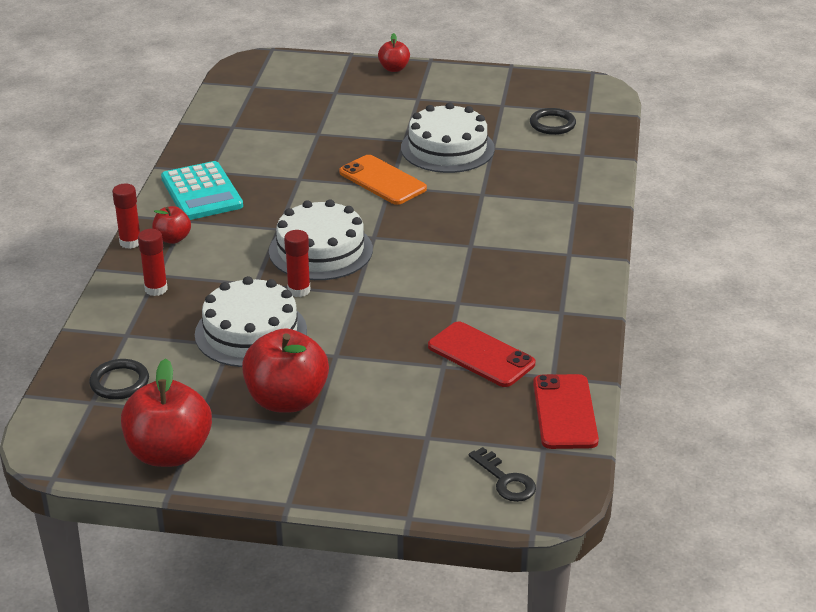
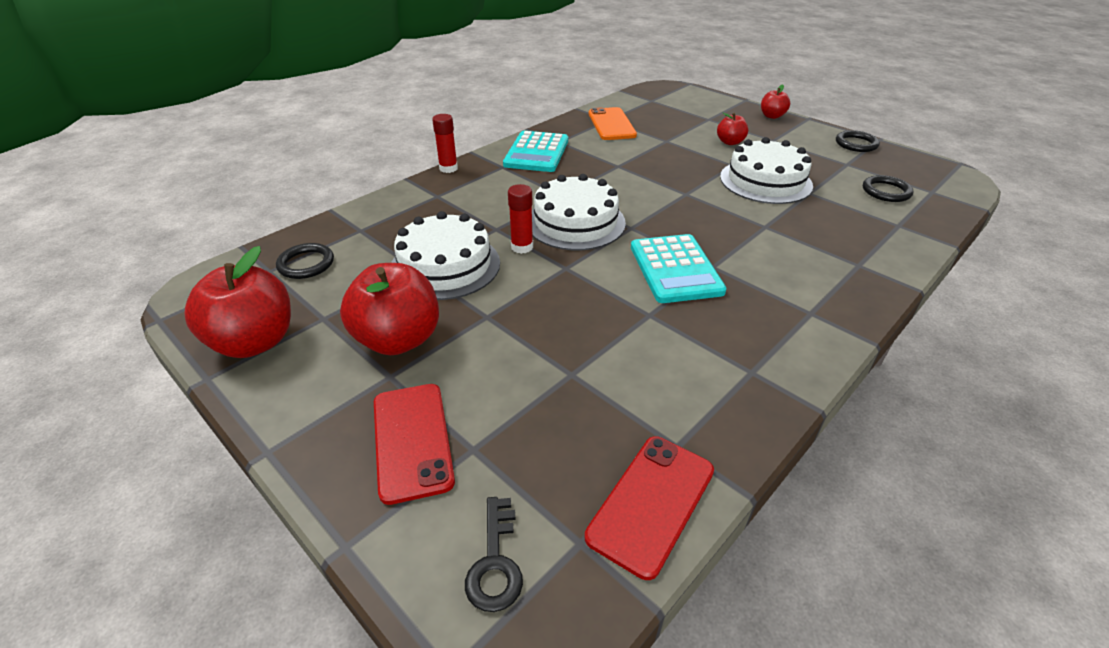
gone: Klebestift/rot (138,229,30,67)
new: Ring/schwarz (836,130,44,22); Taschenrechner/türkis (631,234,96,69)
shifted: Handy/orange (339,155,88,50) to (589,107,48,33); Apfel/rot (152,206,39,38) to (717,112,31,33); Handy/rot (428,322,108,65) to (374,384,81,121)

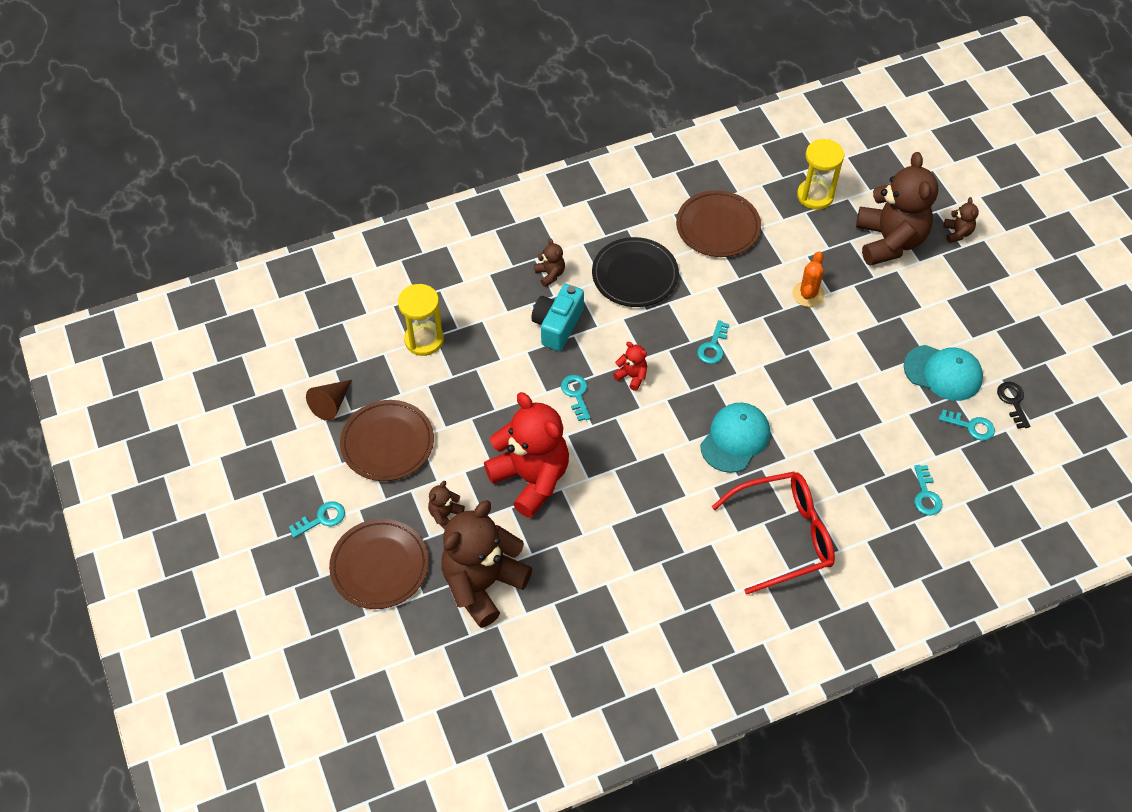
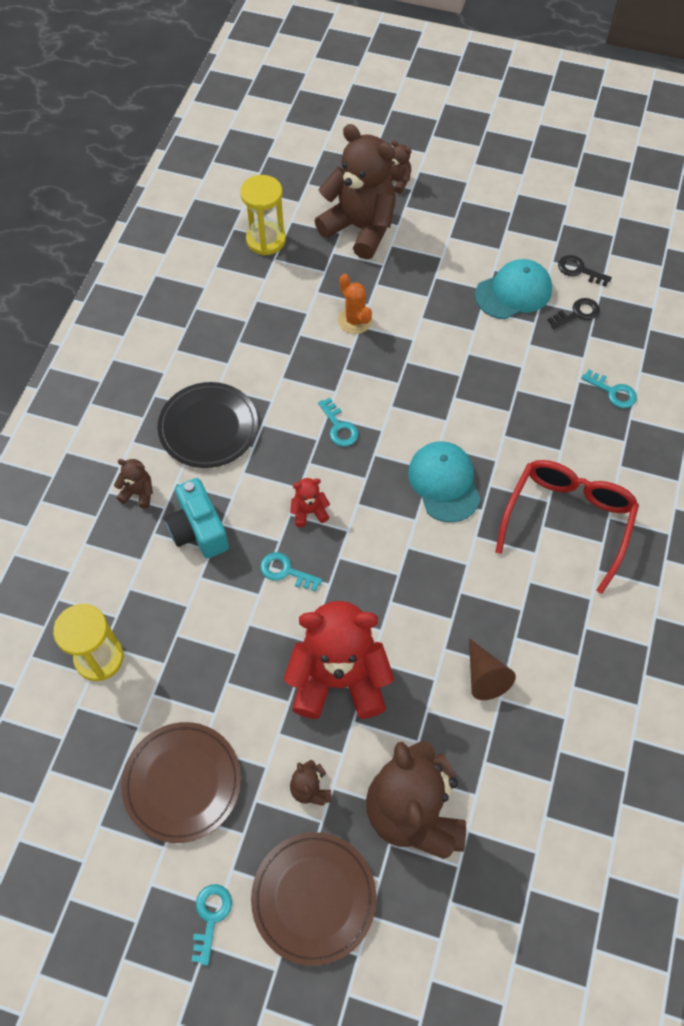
gone: Teller/braun (676,190,85,67)
shifted: Kegel/braun (306,380,46,41) to (469,638,47,62)
repainted: Schlüssel/türkis (939,410,56,30) to Schlüssel/schwarz (547,298,53,31)

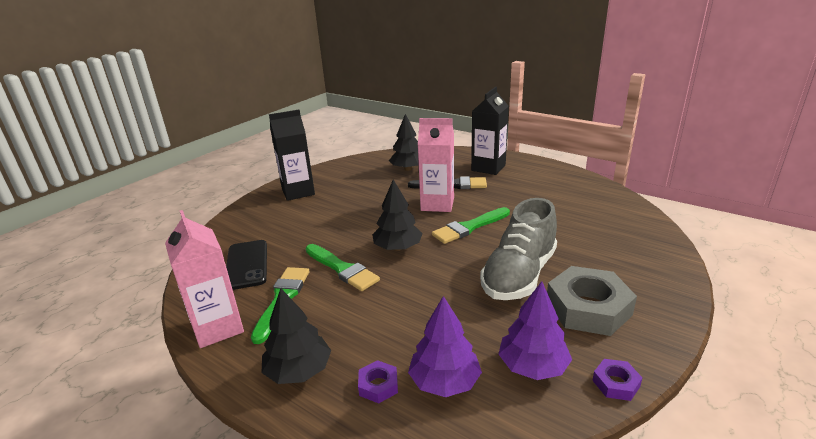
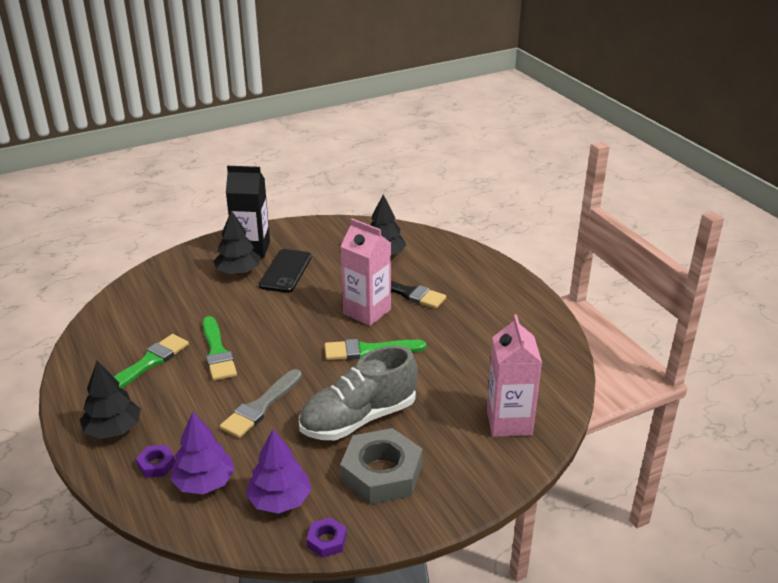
gone: Getränkekarton/schwarz (471,87,38,88)
new: Pinsel/grau (220,369,82,69)
shifted: Baum/schwarz (372,179,51,72) to (213,210,47,65); Getränkekarton/rosa (165,210,79,138) to (487,314,55,123); Handy/schwarz (226,240,41,50) to (259,249,53,44)

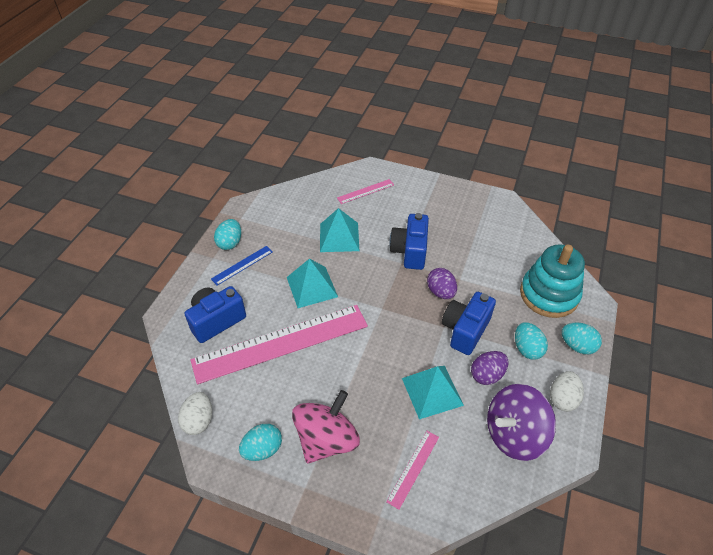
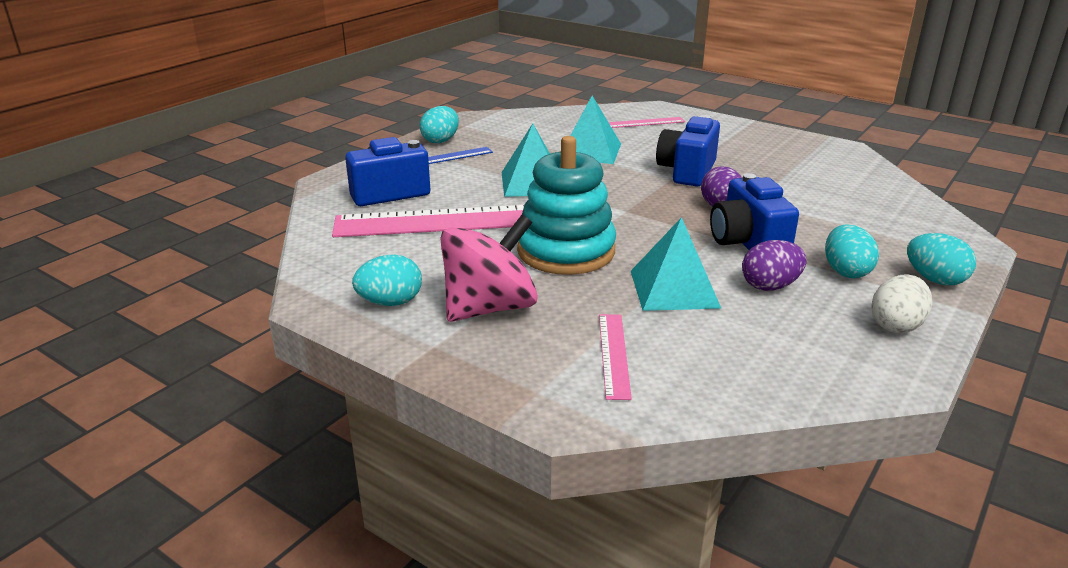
gone: Kreisel/lila (487,384,69,77); Ei/weiß (178,392,34,43)
shifted: Stapelspielzeug/türkis (520,244,65,74) to (517,136,99,139)
rotated: Kamera/blau (442,292,54,63) = (710,173,89,77) 60 degrees counterclockwise; Lineal/rosa (386,431,53,79) = (599,314,33,86) 45 degrees counterclockwise

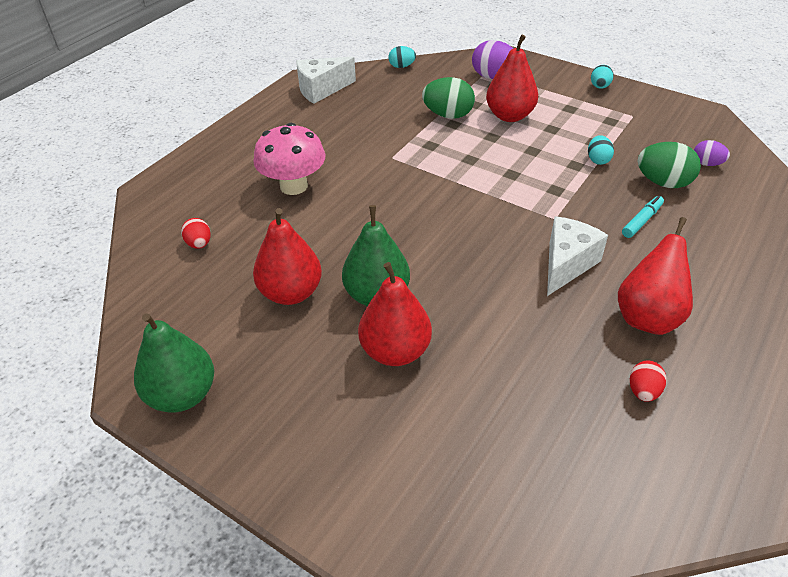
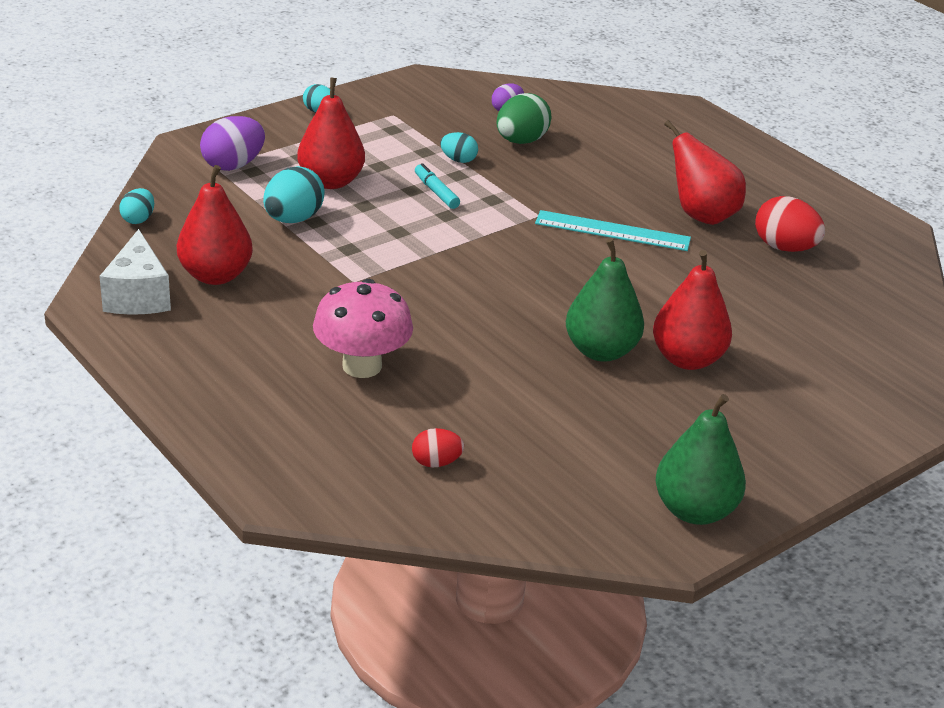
shifted: Filzstift/türkis (622,196,42,42) to (415,163,45,46); Birne/rot (253,208,69,97) to (177,165,76,120)
swapped: Käse/weiß (547,216,61,80) to Lineal/türkis (535,210,156,41)
repainted: Ei/grün (422,77,53,42) to Ei/türkis (263,166,62,57)
scaled: Ei/rot (630,361,37,41) = (755,196,70,56) x1.72

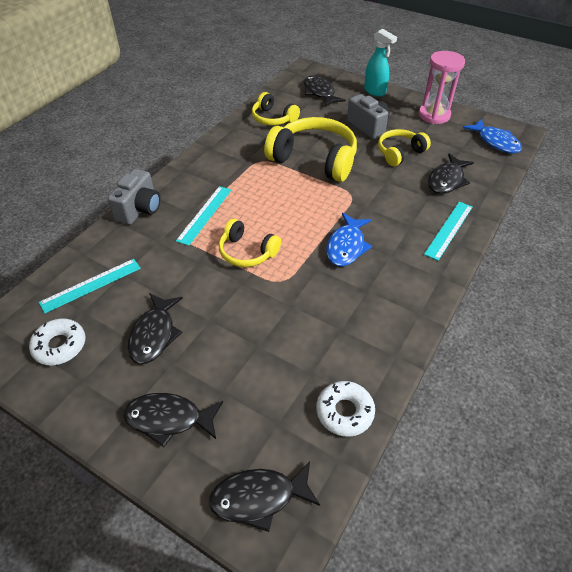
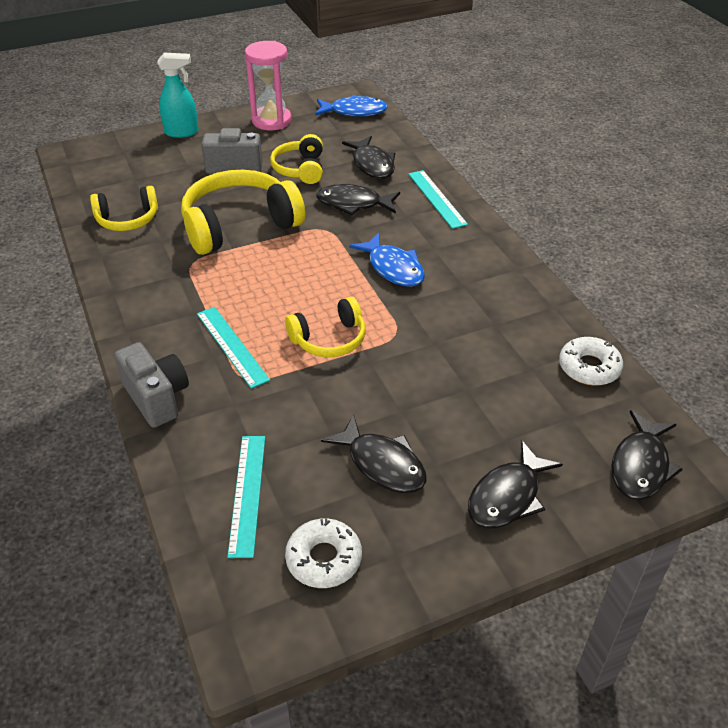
shifted: Fisch/schwarz (304,75,42,32) to (316,184,84,32)

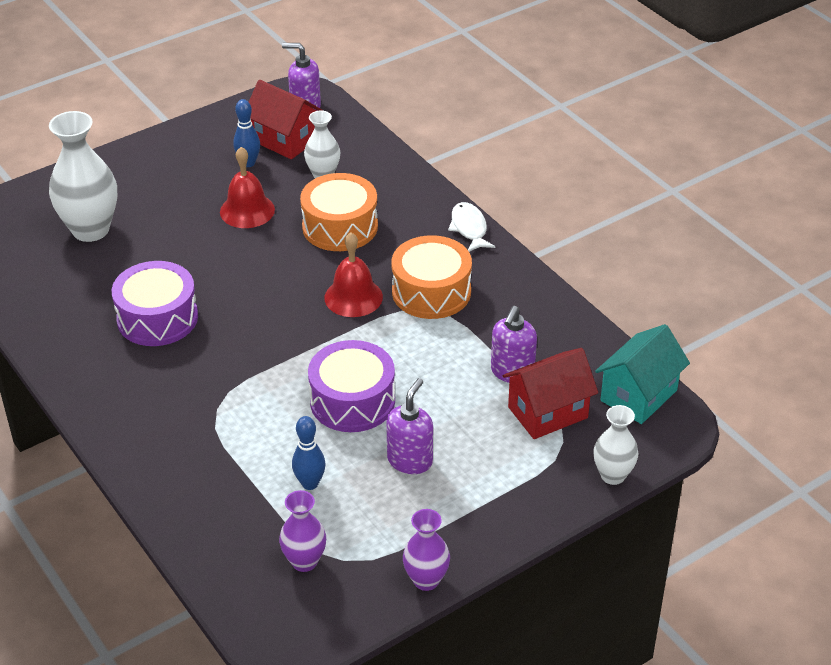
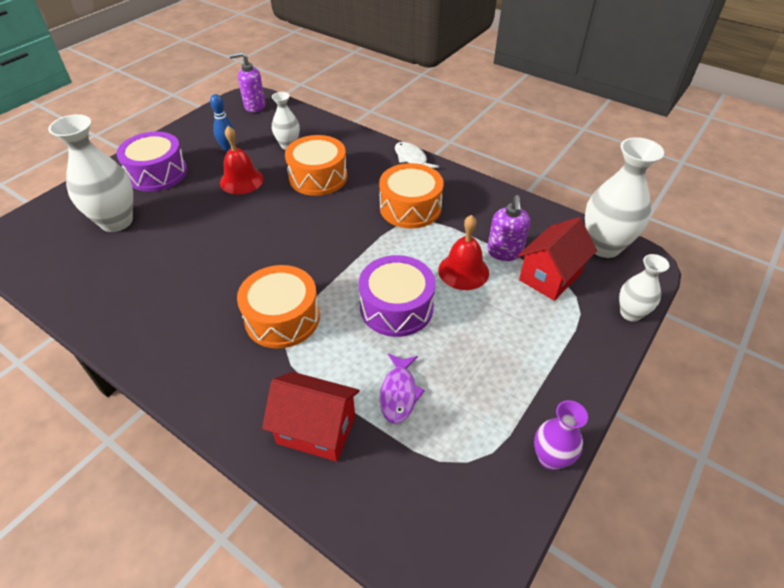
gone: Seifenspender/lila (386,378,47,96); Vase/lila (279,490,47,82)
new: Trommel/orange (237,265,83,83)
shifted: Haus/rot (249,80,74,79) to (262,372,98,90); Glocke/rot (325,233,58,84) to (438,215,51,75); Trommel/lila (112,261,86,85) to (117,131,70,61)
swapped: Haus/türkis (595,324,95,100) to Vase/weiß (585,137,79,121); Bowlingkegel/blau (292,416,33,74) to Fisch/lila (380,353,45,71)

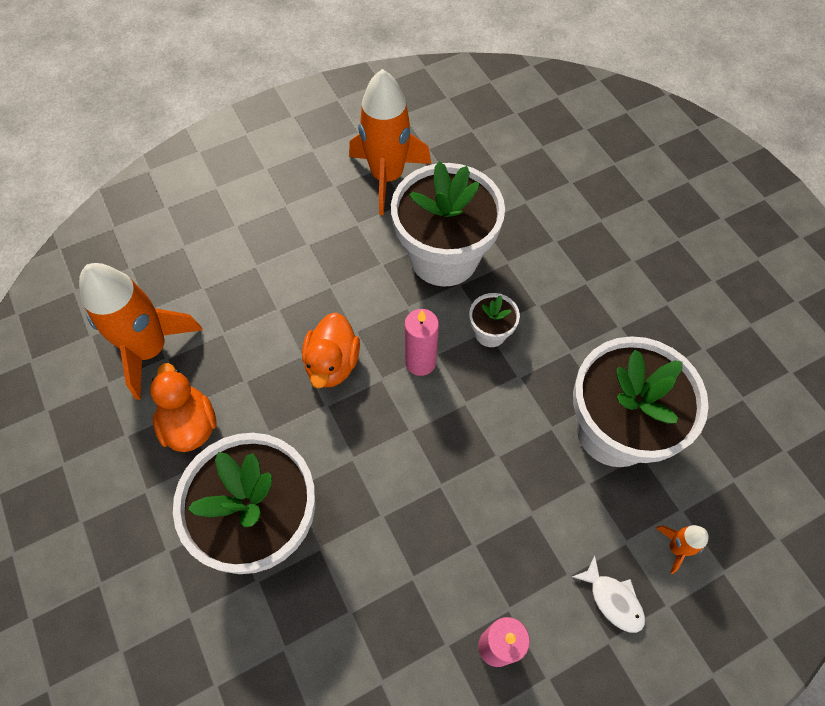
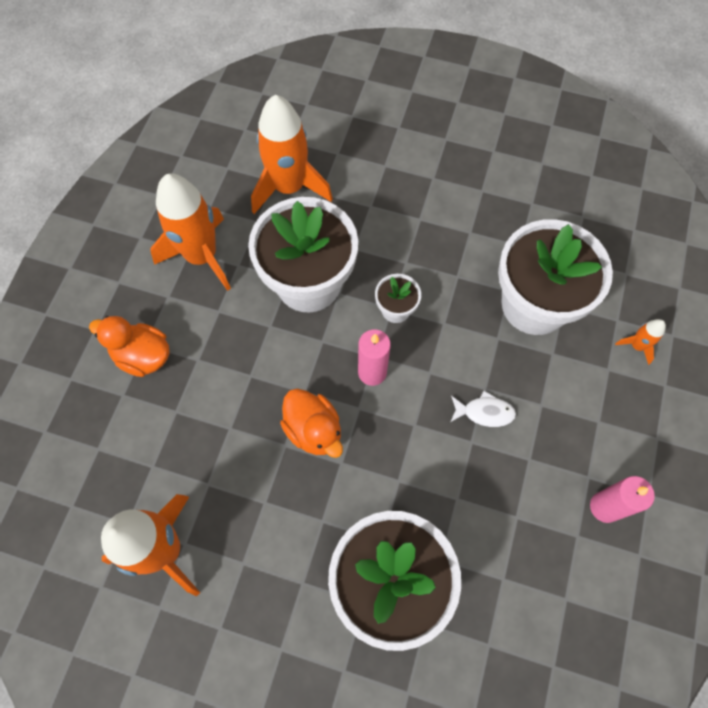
new: Rakete/orange (251,95,82,119)
shifted: Ente/orange (150,363,66,89) to (89,316,81,61); Fisch/weiß (572,555,73,78) to (451,391,65,36)

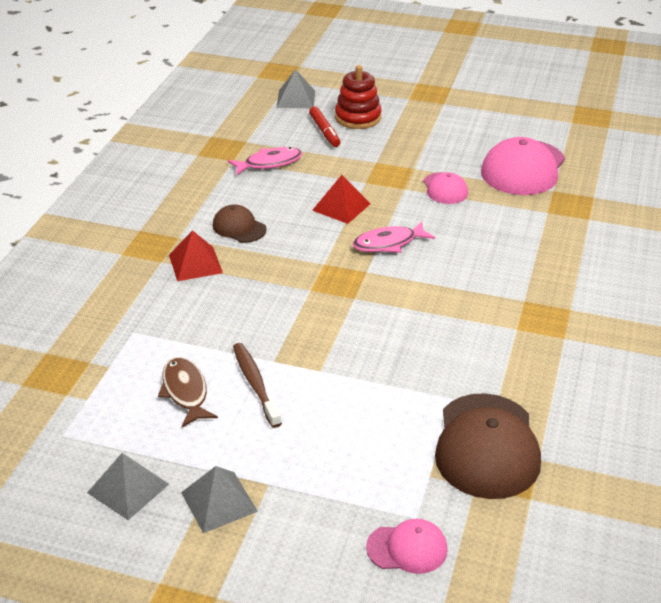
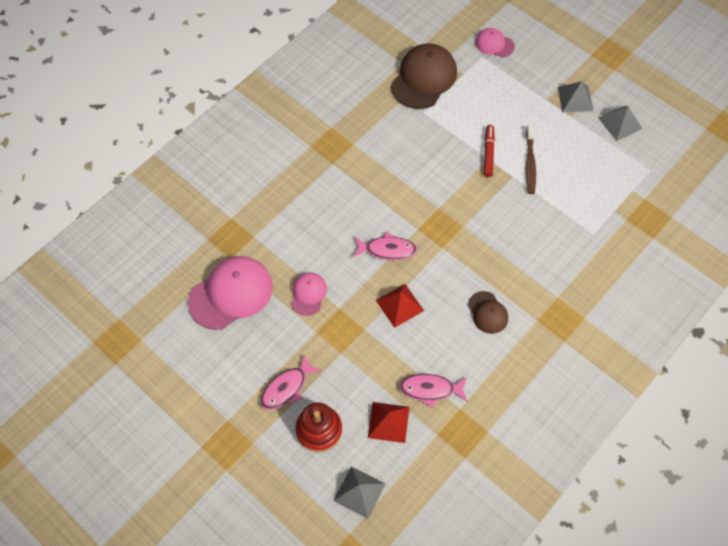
gone: Fisch/braun (158,357,60,70)
new: Fisch/rosa (260,355,61,55)
shifted: Filzstift/rot (309,106,31,41) to (484,125,11,52); Pyramide/rot (169,230,54,51) to (368,402,41,41)

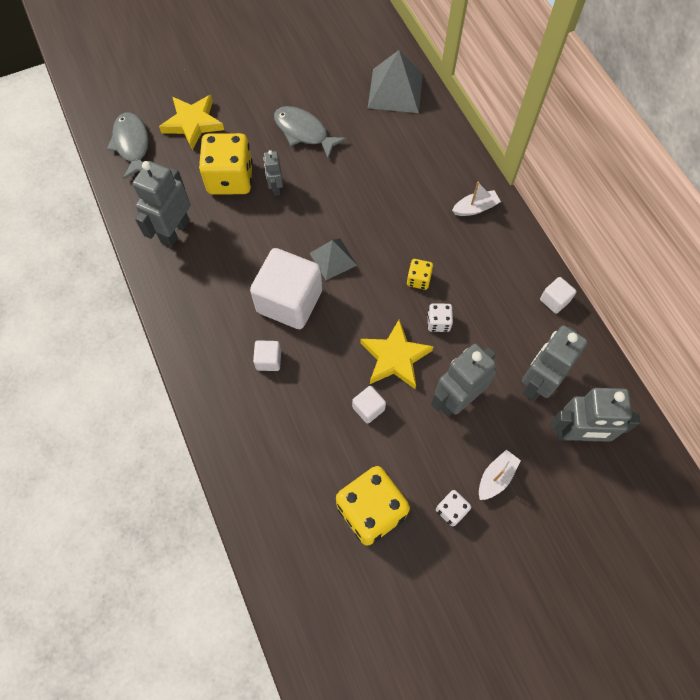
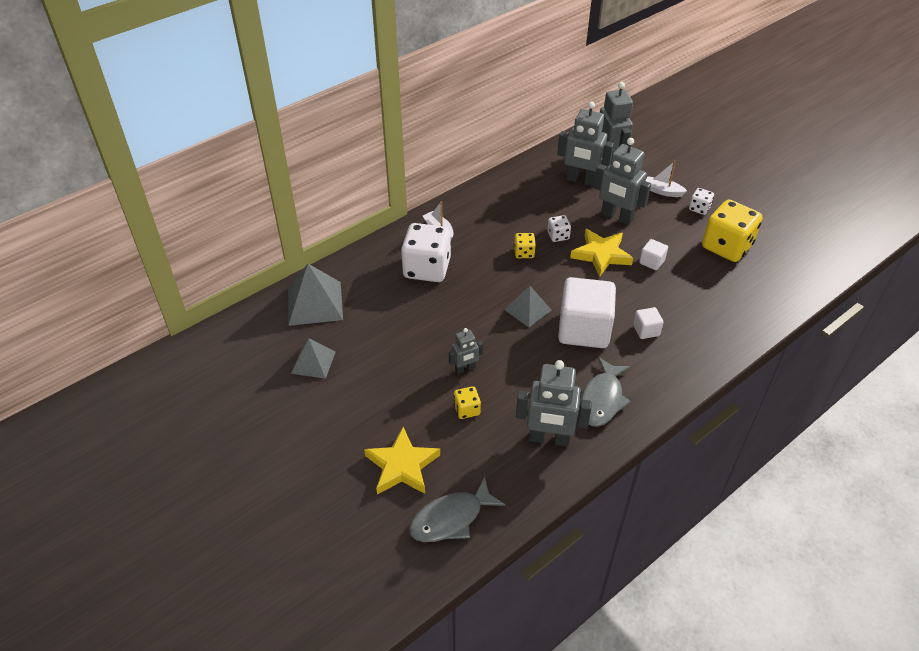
gone: Kubus/weiß (540,277,36,37)
new: Spielwürfel/weiß (401,223,50,59); Pyramide/grau (291,339,45,40)
shifted: Fisch/grau (274,106,73,53) to (580,357,51,70)
scaled: Spielwürfel/gelb (199,133,54,62) = (454,386,27,33) x0.47

